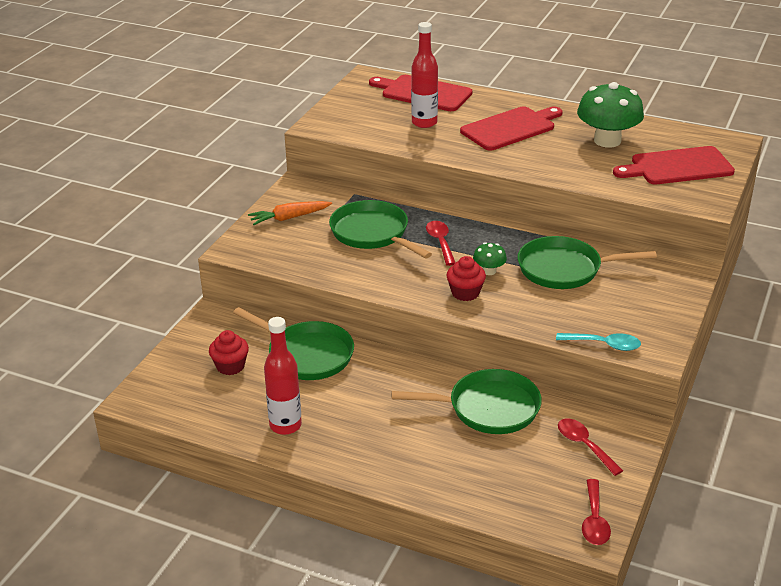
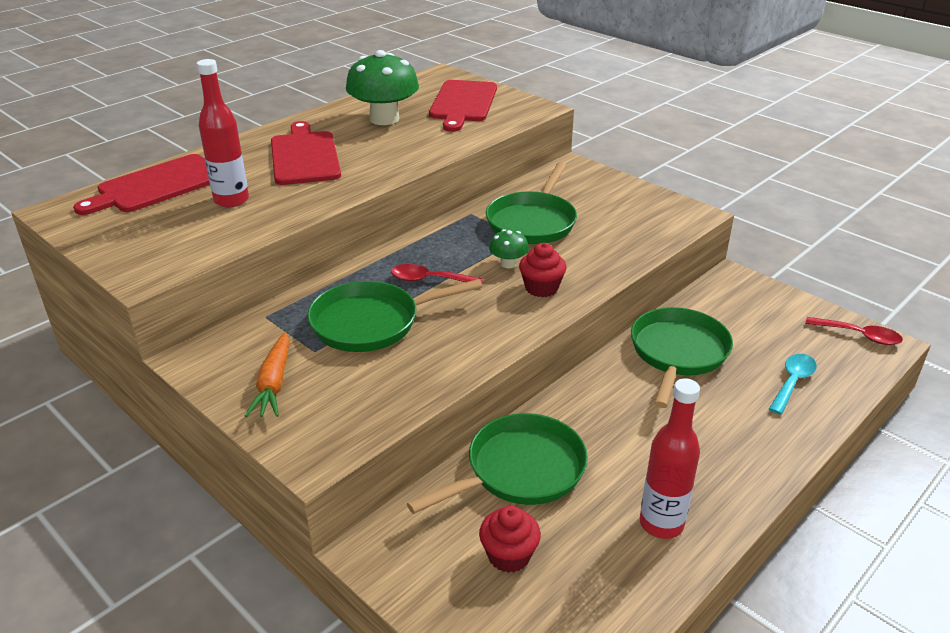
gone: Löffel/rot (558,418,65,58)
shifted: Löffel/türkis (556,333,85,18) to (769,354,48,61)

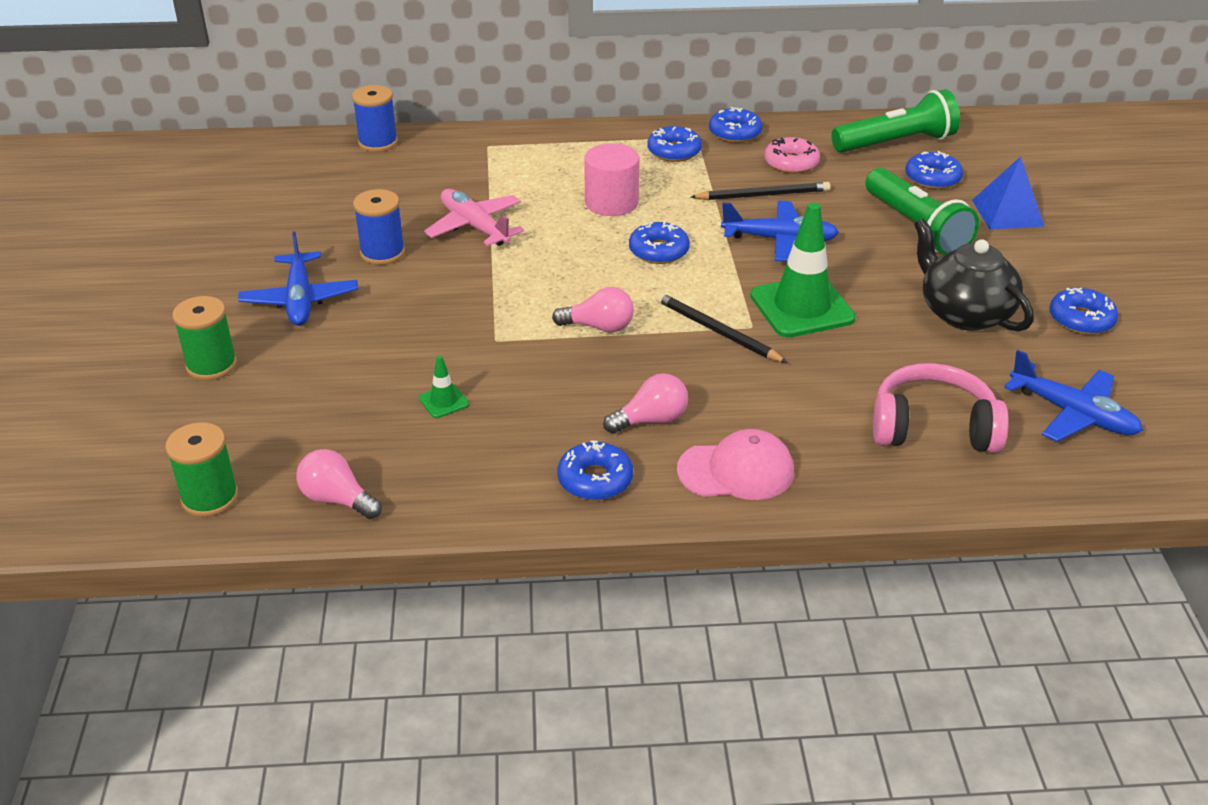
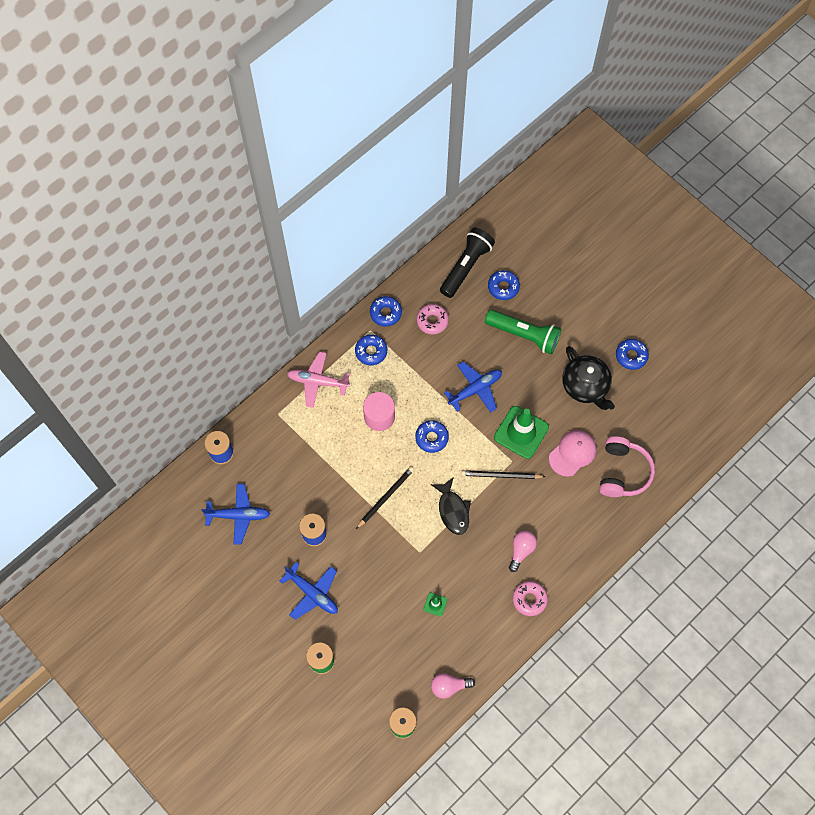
gone: Pyramide/blau (972,157,73,72)
shifted: Bleistift/schwarz (691,182,139,18) to (356,467,58,62); Flugzeug/rosa (424,189,100,57) to (287,352,63,56); Flugzeug/blau (1004,350,139,92) to (201,484,69,61); Kappe/rosa (677,429,117,71) to (549,430,47,47)
swapped: Glühbirne/rosa (552,287,82,46) to Fisch/schwarz (431,477,40,58)
repainted: Taschenlampe/grün (831,89,129,64) to Taschenlampe/schwarz (440,228,55,70); Donut/blau (557,440,76,60) to Donut/rosa (513,581,35,35)
rotated: Teekanne/schwarz (914,218,120,113) = (562,346,53,64) 135 degrees counterclockwise; Kopfhörer/rosa (873,363,136,90) = (599,436,56,61) 135 degrees clockwise

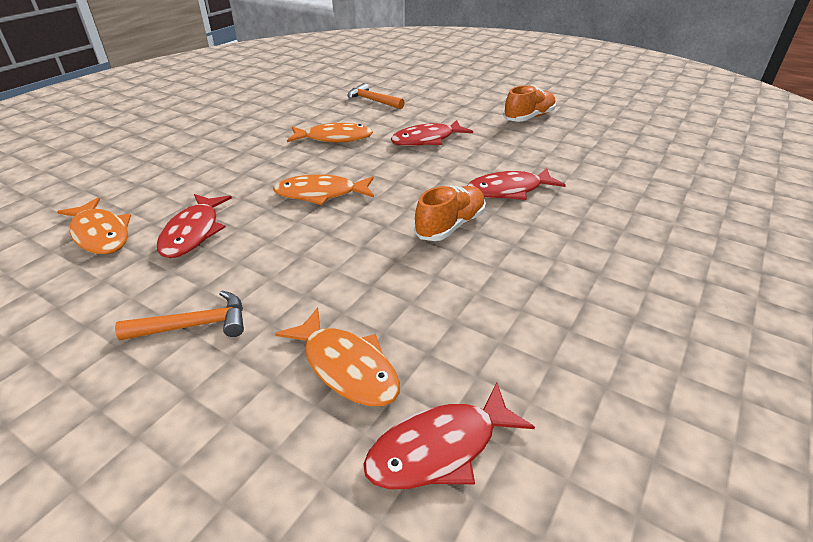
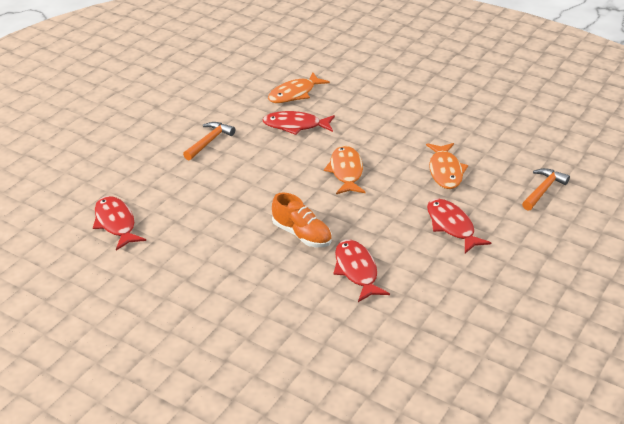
gone: Schuh/orange (503,85,53,37); Fisch/orange (275,307,125,99)
rotated: Hammer/orange (115,290,129,51) = (183,122,52,38) 135 degrees counterclockwise

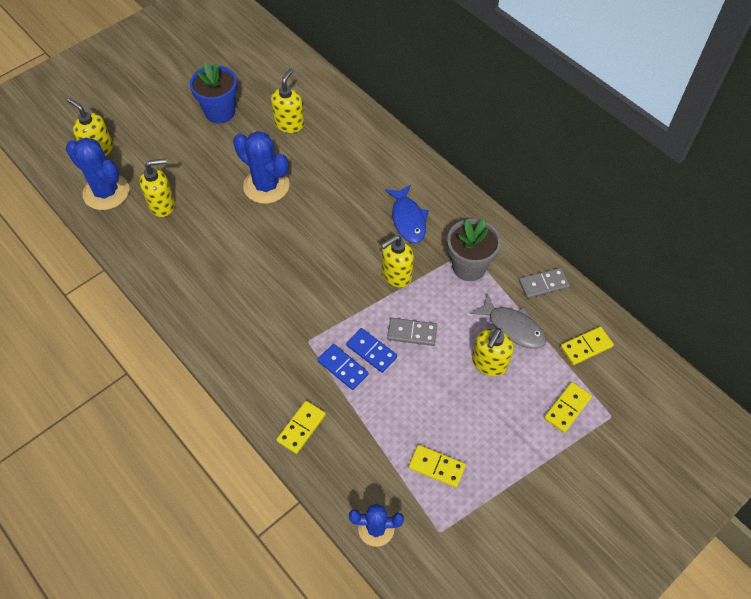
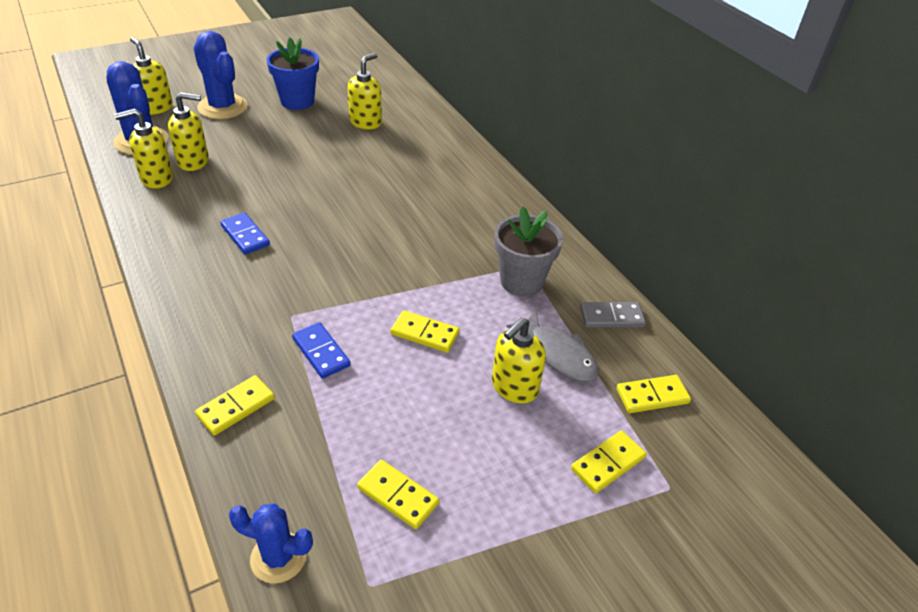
gone: Fisch/blau (385,184,44,59)
shifted: Kaktus/blau (233,131,56,73) to (193,31,55,88); Seifenspender/gelb (381,235,33,52) to (114,108,59,81); Dominostein/blau (346,328,51,45) to (220,213,50,42)
repainted: Dominostein/grau (387,318,50,28) to Dominostein/gelb (390,310,70,43)

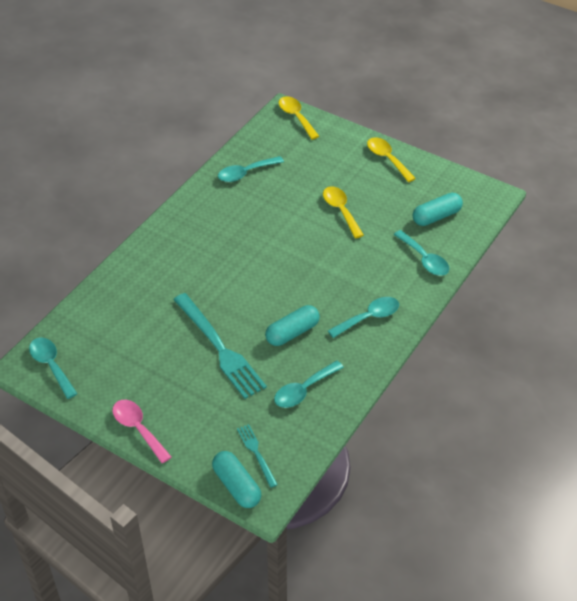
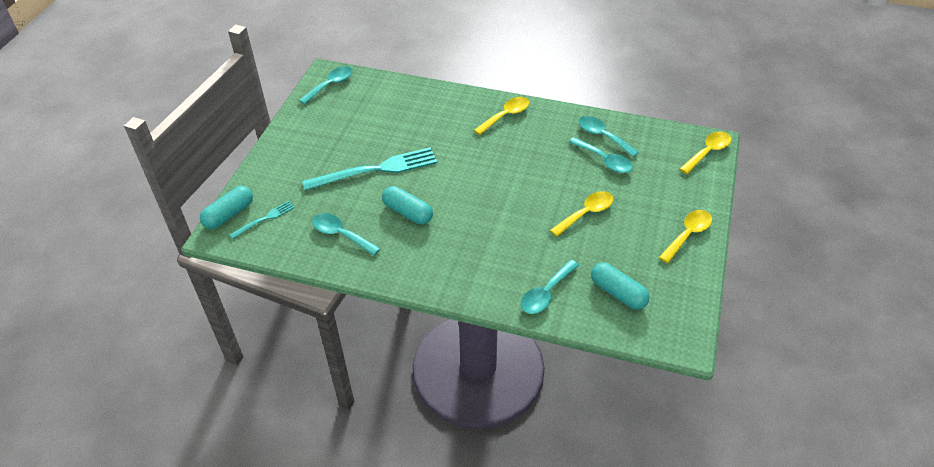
gone: Löffel/rosa (112,400,60,63)
new: Löffel/gelb (474,97,56,38)
shifted: Löffel/türkis (328,297,71,41) to (569,137,64,36)
rotated: Gabel/türkis (173,293,94,106) = (302,147,135,44) 150 degrees counterclockwise

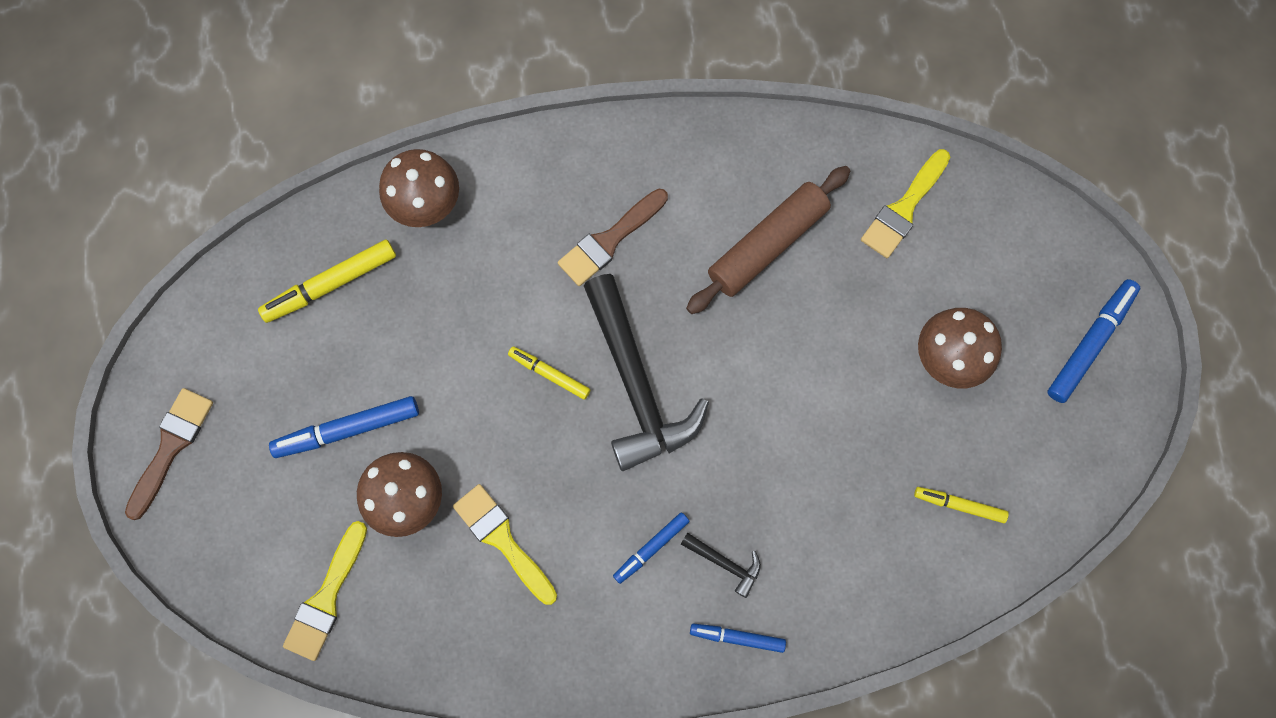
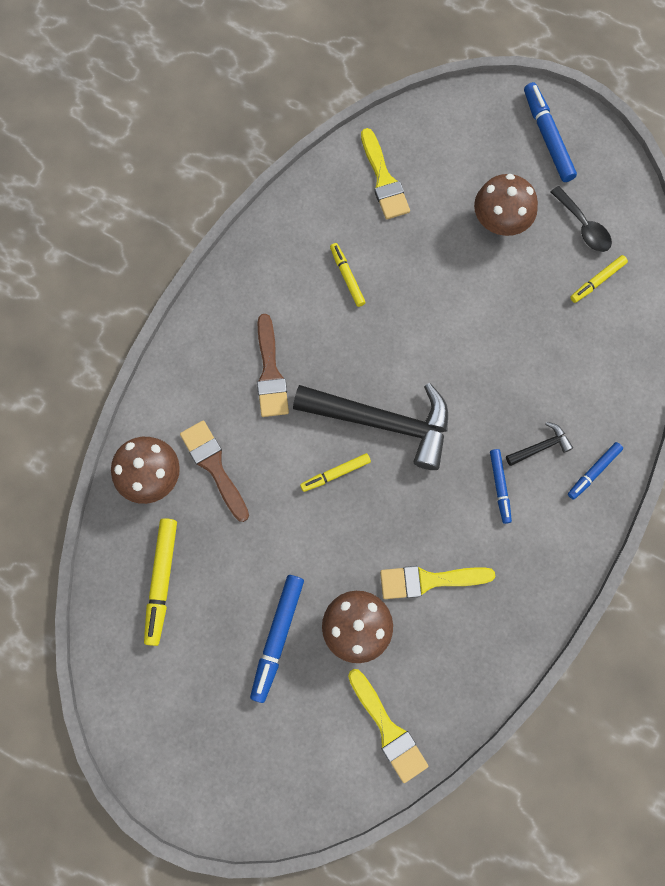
new: Löffel/schwarz (550,186,62,66)
shifted: Pinsel/braun (125,388,88,132) to (180,420,69,102)
swapped: Nudelholz/braun (686,166,165,148) to Filzstift/gelb (330,243,36,64)

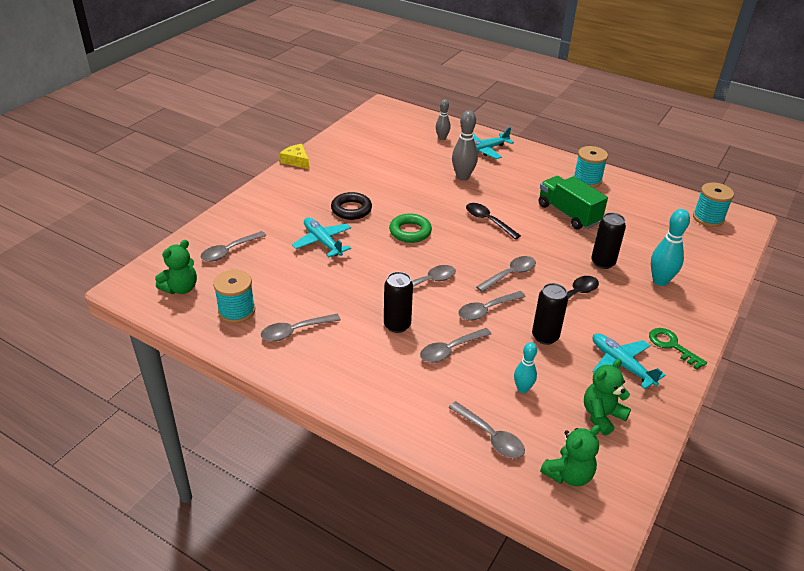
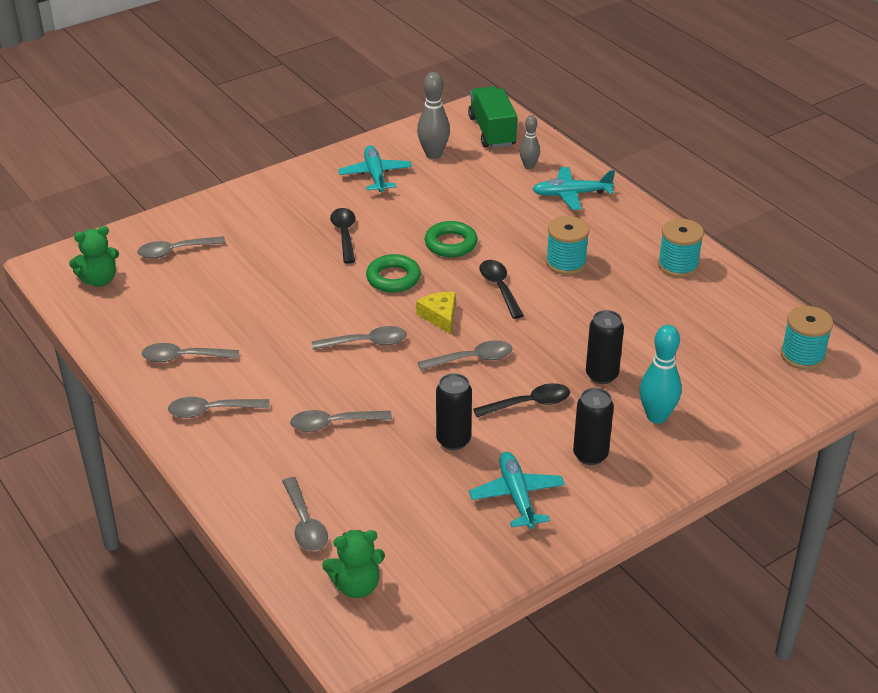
gone: Schlüssel/grün (649,328,58,42); Bowlingkegel/türkis (514,342,23,51); Teddybär/grün (584,359,47,77)
new: Ring/grün (425,221,53,36)
shifted: Bowlingkegel/grau (452,110,26,71) to (417,72,33,87); Käse/gelb (280,144,29,25) to (416,292,39,42); Lastwagen/grün (539,176,69,53) to (468,86,49,62); Flugzeug/türkis (292,217,59,40) to (338,145,74,47); Garnrolle/türkis (213,270,42,53) to (546,216,43,59); Dose/schwarz (384,272,29,61) to (573,388,41,77); Löffel/grau (459,291,67,30) to (168,397,102,21)
swapped: Ring/schwarz (331,192,41,28) to Löffel/schwarz (330,208,25,56)

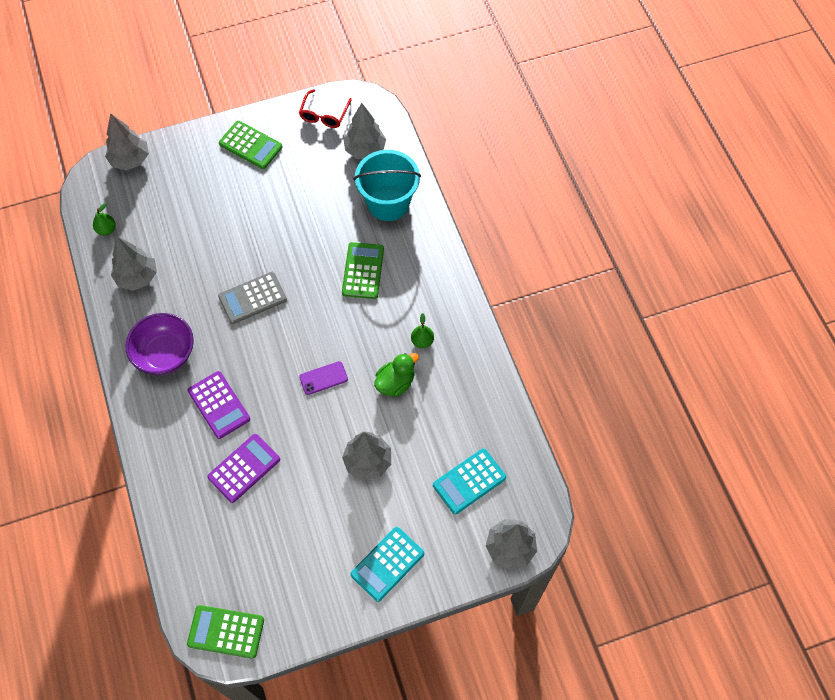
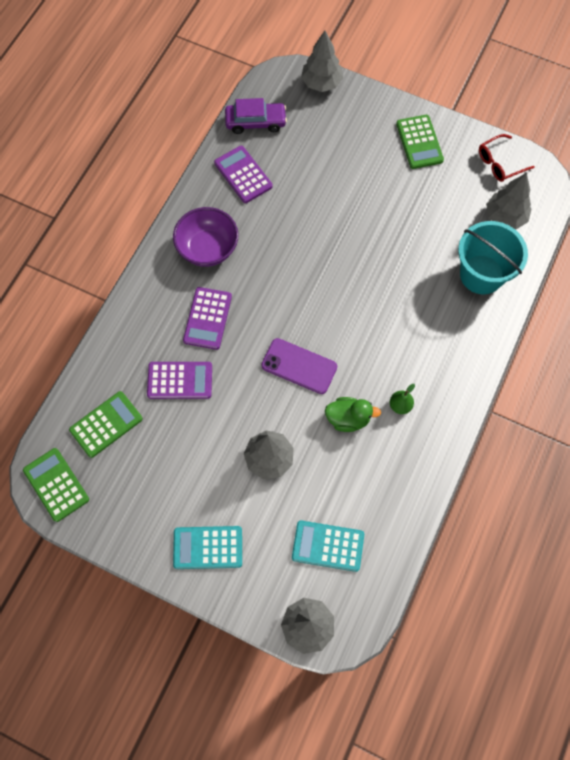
gone: Taschenrechner/grau (218,272,69,52)
shifted: Taschenrechner/grün (342,242,42,57) to (69,391,74,67)
swapped: Birne/grün (93,203,23,33) to Auto/lila (225,98,62,36); Baum/grau (111,236,46,55) to Taschenrechner/lila (214,146,59,57)
scaled: Handy/lila (299,361,49,34) = (261,338,76,56) x1.56

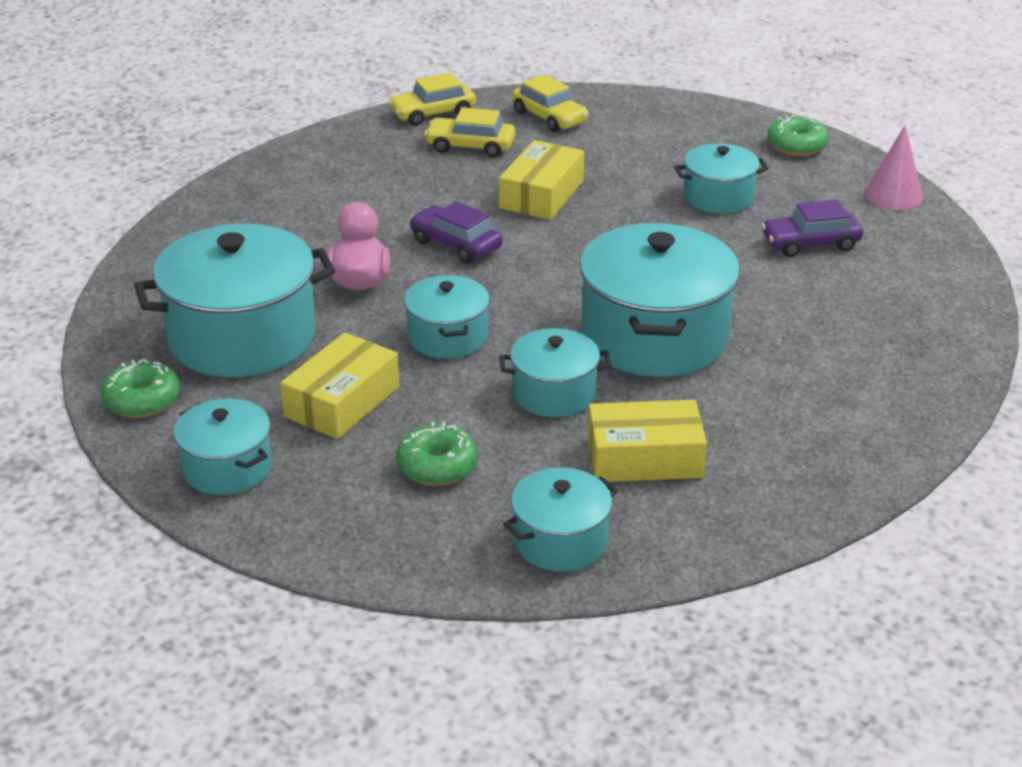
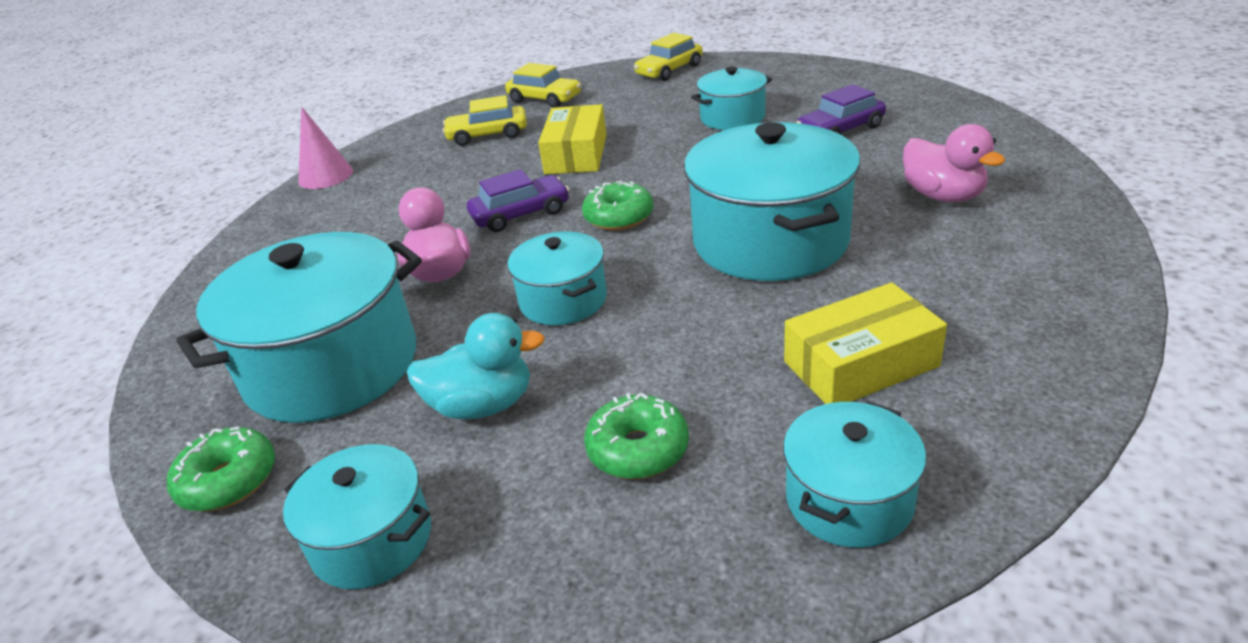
gone: Kochtopf/türkis (499,328,112,89)
new: Ente/rosa (903,124,102,78)
shifted: Auto/gelb (388,72,88,54) to (634,33,69,48); Donut/grün (767,114,62,42) to (582,180,71,51); Kegel/rosa (865,125,58,85) to (298,107,55,82)
swapped: Schachtel/gelb (280,332,119,107) to Ente/türkis (407,313,138,107)
rotated: Auto/lila (409,201,94,63) = (467,169,102,63) 135 degrees clockwise

